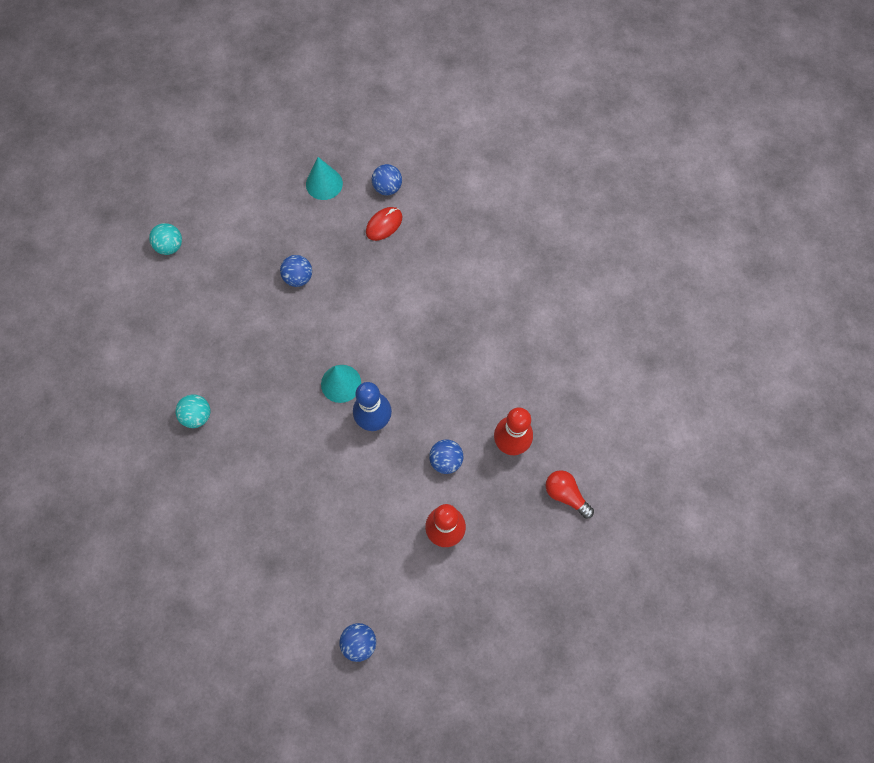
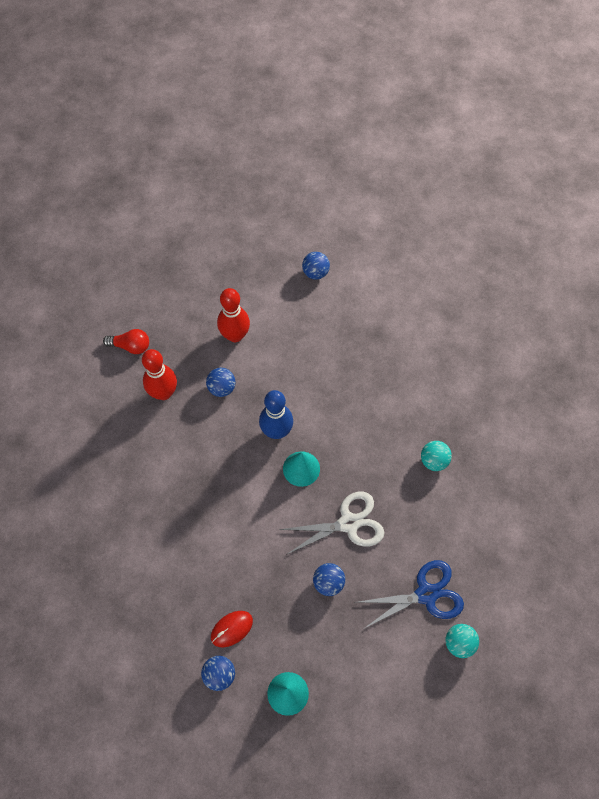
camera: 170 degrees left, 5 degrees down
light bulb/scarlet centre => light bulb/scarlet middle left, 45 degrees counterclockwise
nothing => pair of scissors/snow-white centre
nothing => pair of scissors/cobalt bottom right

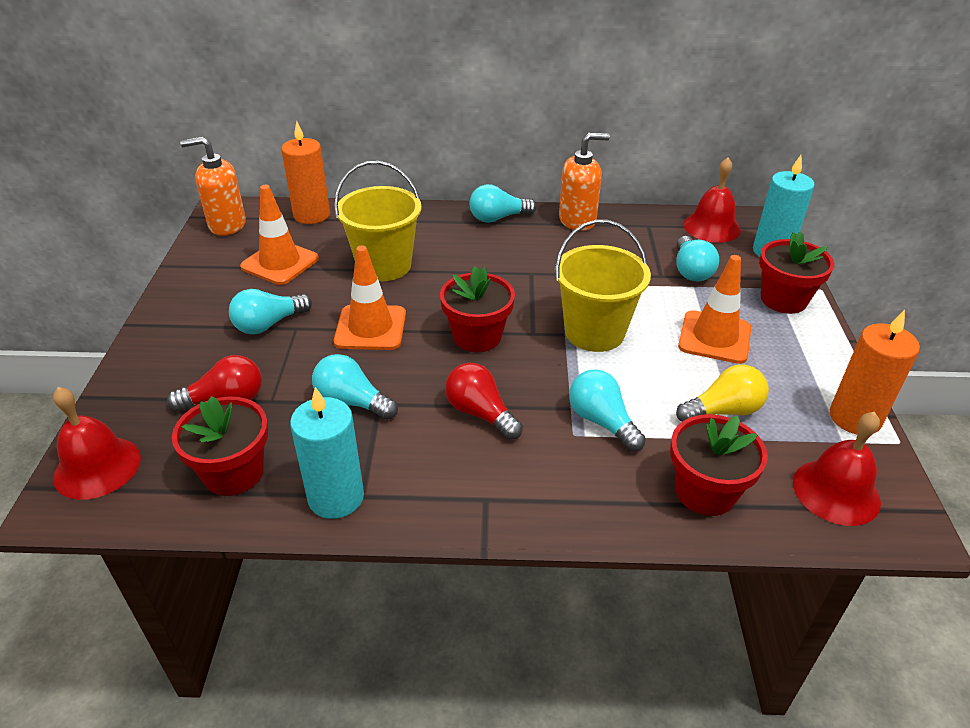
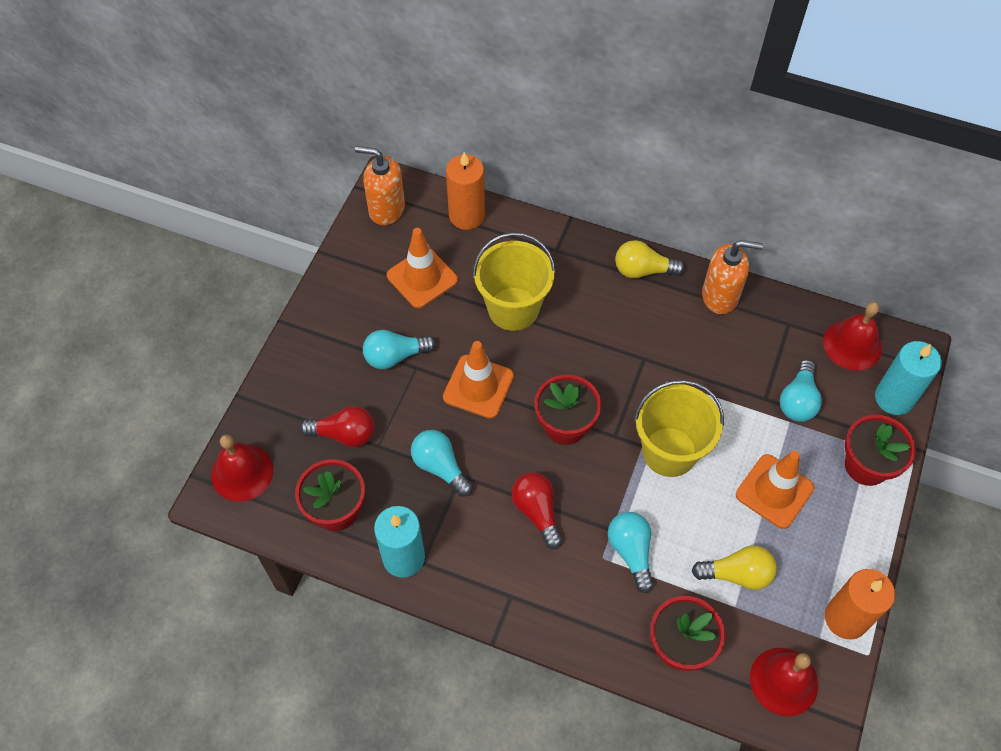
camera: 20 degrees right, 20 degrees up
light bulb/teal (3rd from left) top centre => light bulb/yellow (1st from left) centre

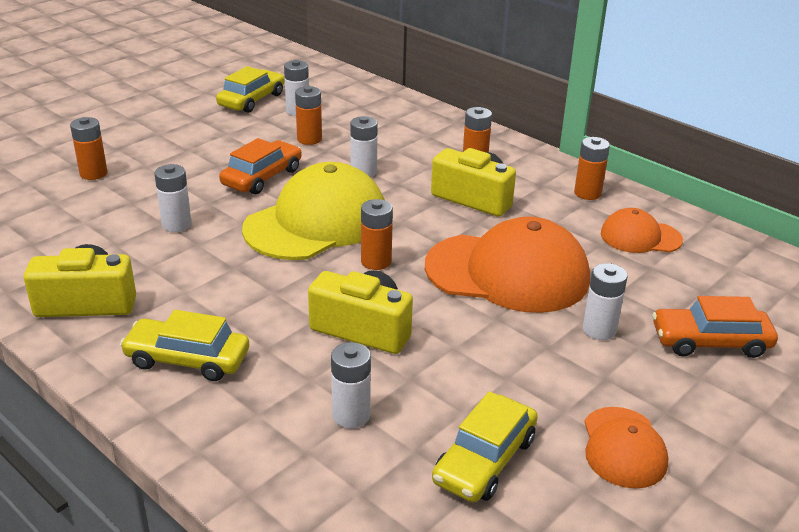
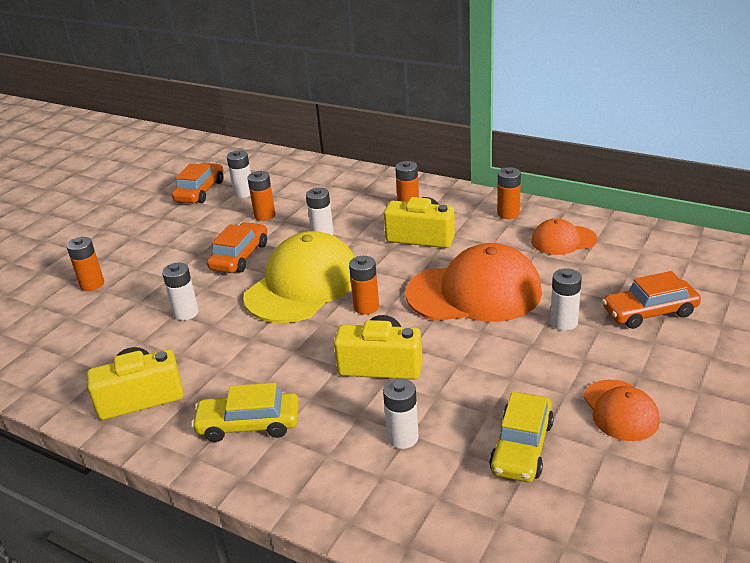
camera: 10 degrees left, 0 degrees up
car/yellow (2nd from left) top left => car/orange (1st from left) top left

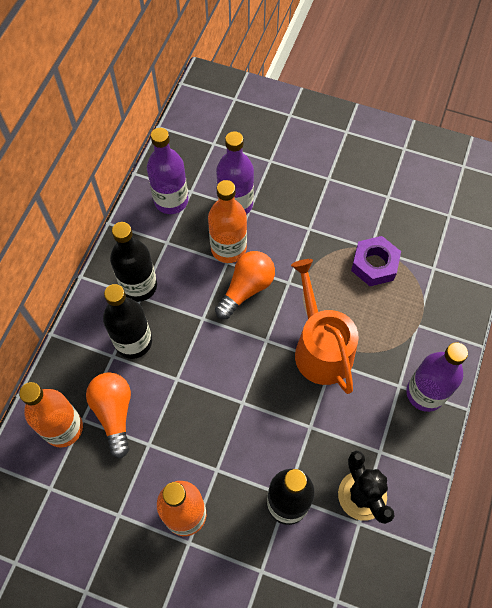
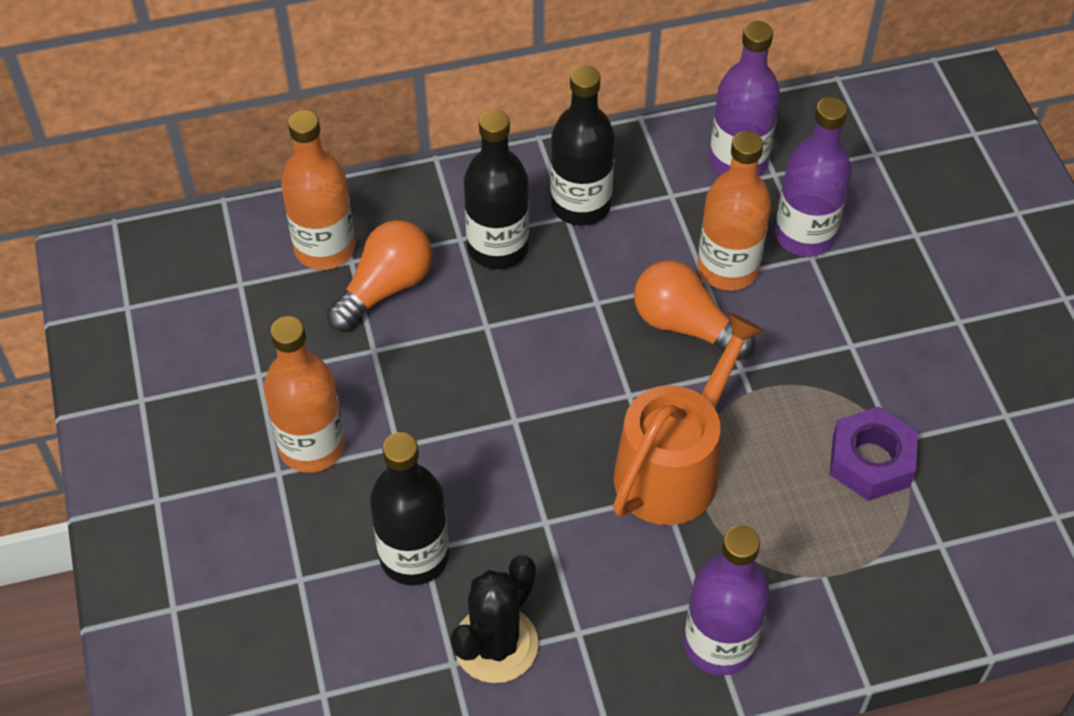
camera: 55 degrees right, 10 degrees down
light bulb/orange (2nd from left) centre, 150 degrees counterclockwise

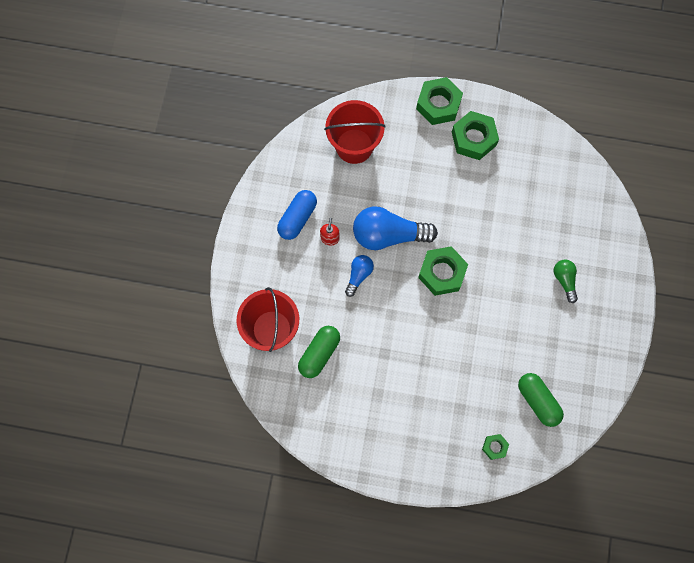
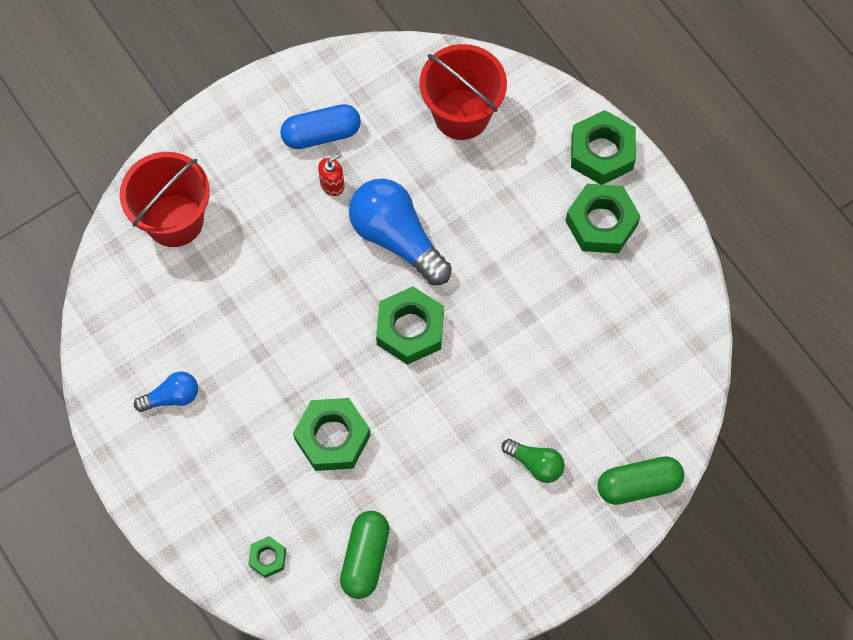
camera: 45 degrees right, 5 degrees down
light bulb/cobalt (1st from left) centre => light bulb/cobalt (1st from left) middle left, moved
light bulb/leaf-green middle right => light bulb/leaf-green bottom centre, 90 degrees clockwise
pill/leaf-green (1st from left in the first image) centre => pill/leaf-green (2nd from left) bottom right, moved
nothing => hex nut/leaf-green (2nd from left) bottom centre

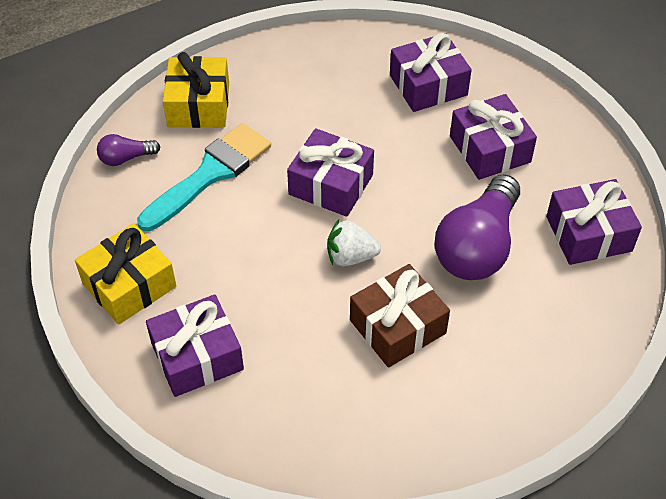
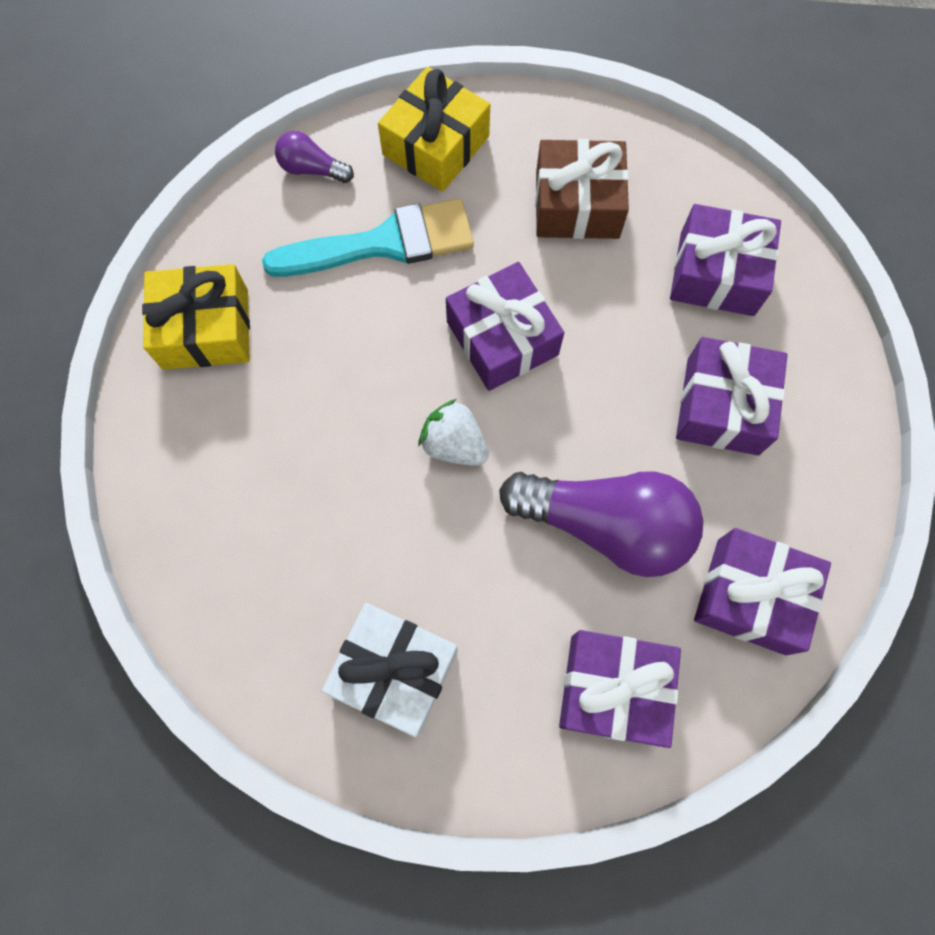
camera: 35 degrees right, 20 degrees up
light bulb/violet (2nd from left) middle right => light bulb/violet (2nd from left) centre, 135 degrees counterclockwise
gift/dark brown centre => gift/dark brown top centre, moved
gift/violet (1st from left in the first image) bottom left => gift/violet (2nd from left) bottom centre, moved
nothing => gift/snow-white bottom centre

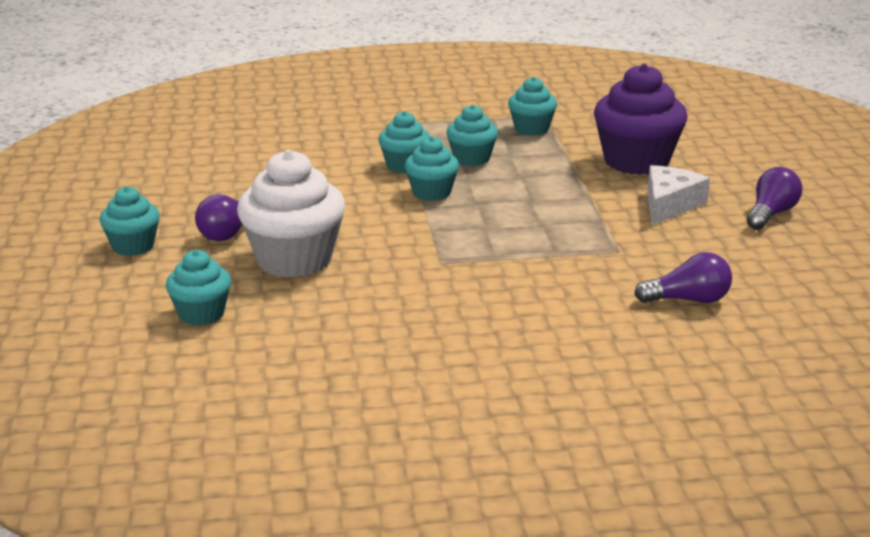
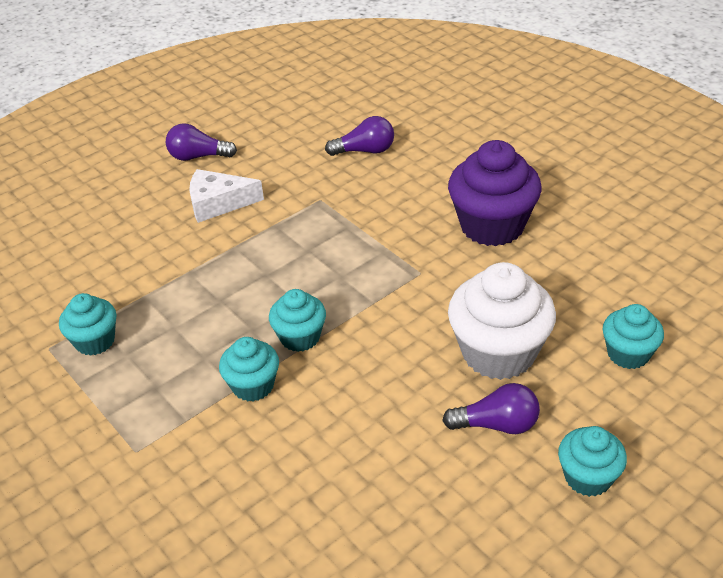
camera: 120 degrees left, 15 degrees up
fairy cake/violet top right => fairy cake/violet middle right, moved
fairy cake/teal (5th from left) top centre => nothing
light bulb/violet (2nd from left) middle right => light bulb/violet (2nd from left) top centre, 120 degrees clockwise

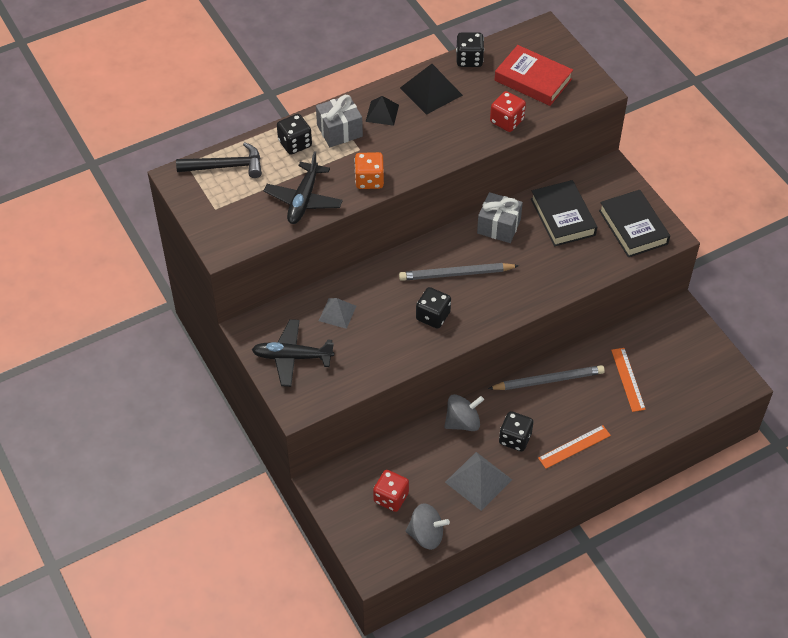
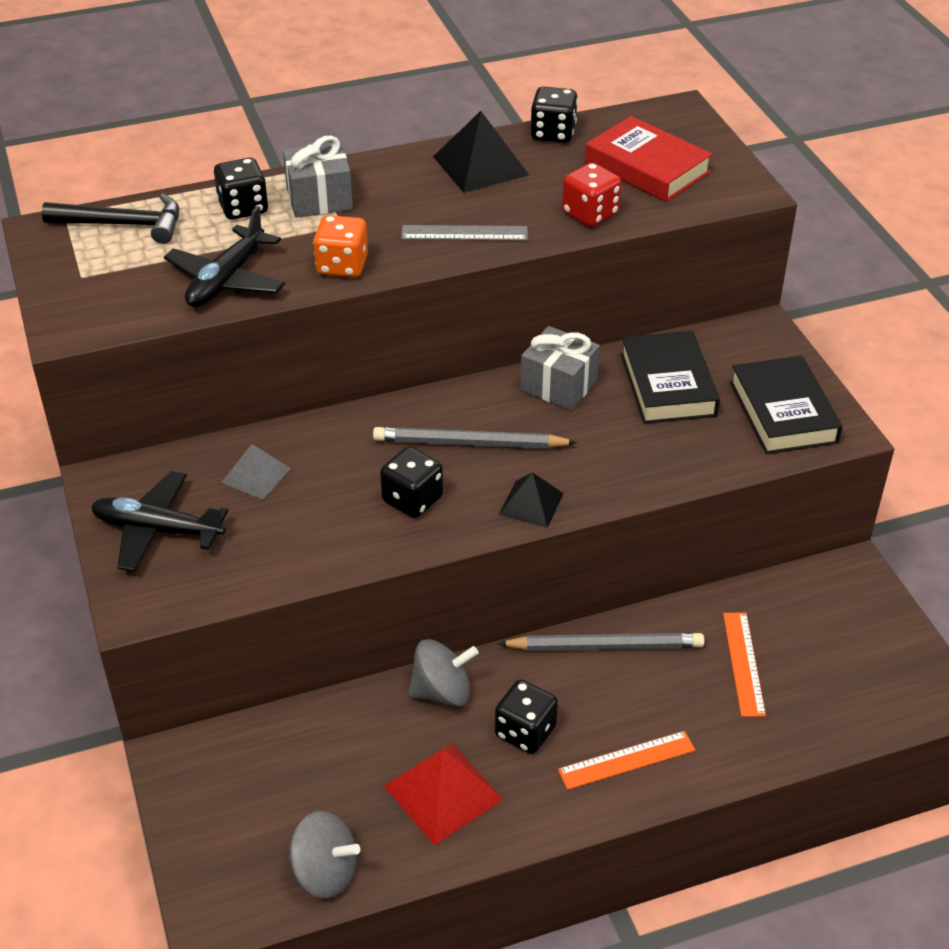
camera: 10 degrees right, 10 degrees down
solid pyramid/ebony (1st from left in the first image) top centre => solid pyramid/ebony (2nd from left) centre, moved
solid pyramid/grey (2nd from left) bottom centre => solid pyramid/scarlet bottom centre
dice/scarlet (1st from left) bottom centre => nothing
nothing => ruler/grey top centre

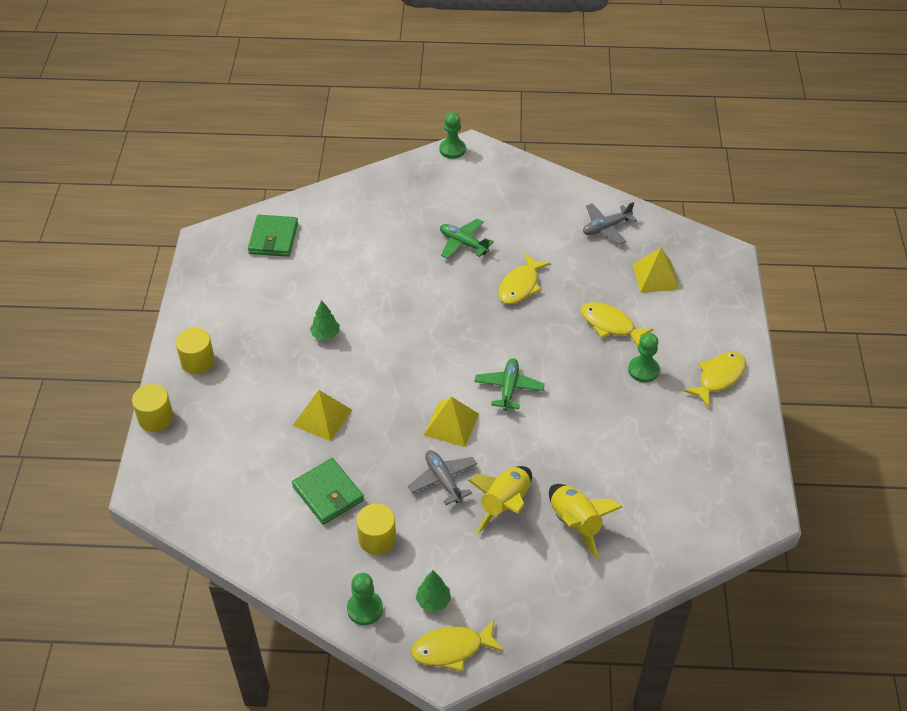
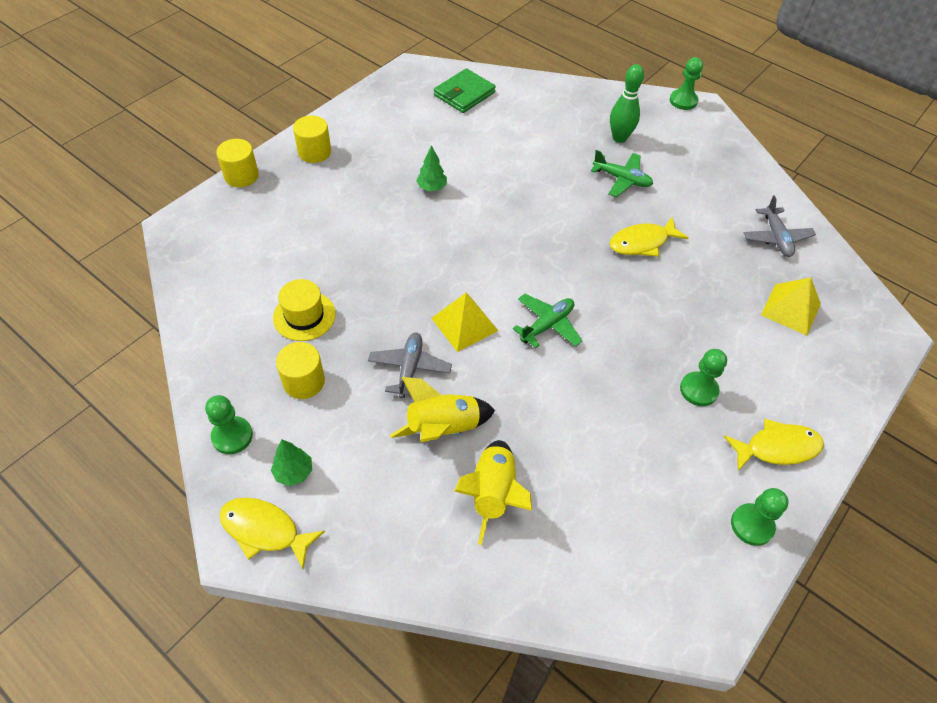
camera: 35 degrees right, 5 degrees up
toy plane/grey (2nd from left) top right, 105 degrees counterclockwise
toy plane/leaf-green (1st from left in the first image) centre => toy plane/leaf-green (2nd from left) top centre, 135 degrees clockwise
toy fish/yellow (3rd from left) middle right => nothing
solid pyramid/yellow (1st from left) centre => nothing
card wallet/leaf-green (2nd from left) bottom centre => hat/yellow middle left
nothing => skittle/leaf-green top right
nothing => pawn/leaf-green (4th from left) bottom right

